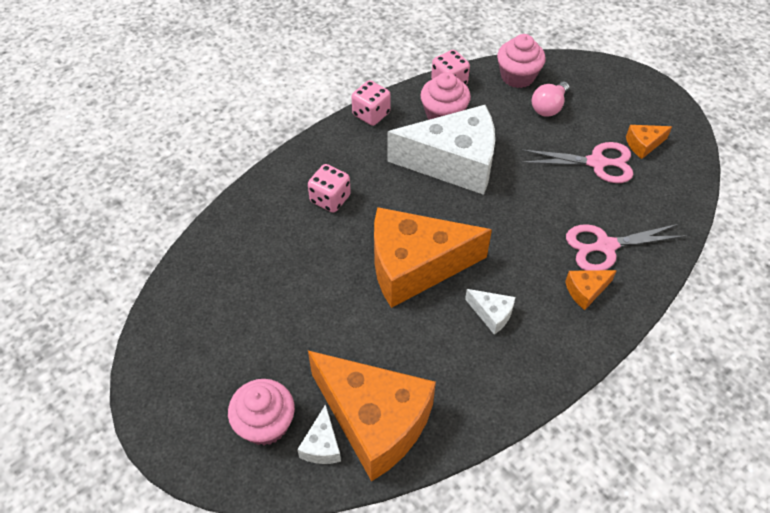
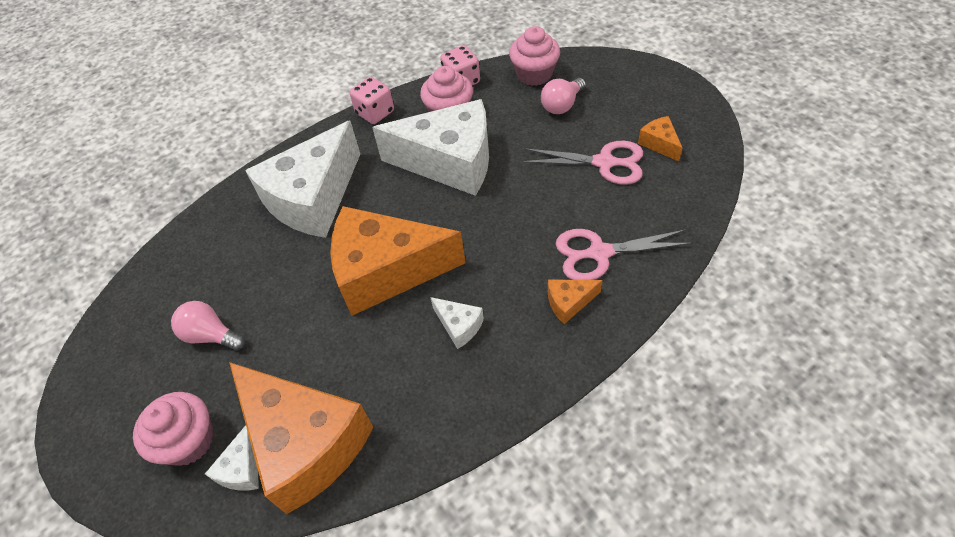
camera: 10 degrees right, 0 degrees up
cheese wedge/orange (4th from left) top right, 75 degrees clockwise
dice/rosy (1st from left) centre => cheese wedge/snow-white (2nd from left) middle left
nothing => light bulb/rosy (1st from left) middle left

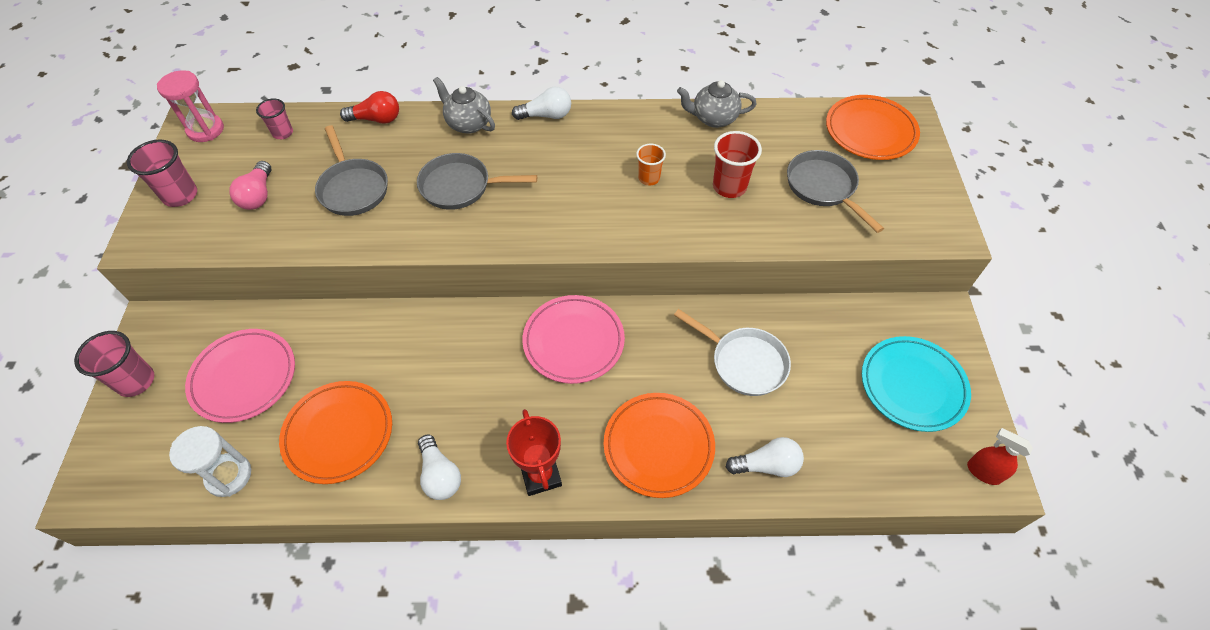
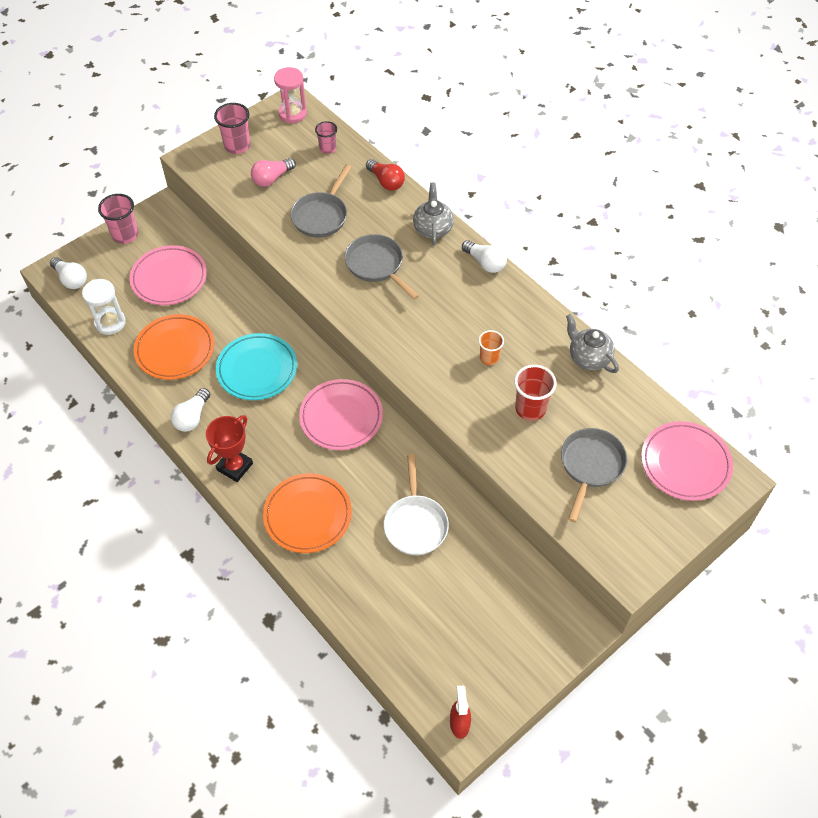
camera: 50 degrees right, 0 degrees up
flat dish/orange (3rd from left) top right => flat dish/rosy (3rd from left) middle right
flat dish/teal middle right => flat dish/teal middle left, moved
light bulb/snow-white (3rd from left in the first image) bottom centre => light bulb/snow-white (1st from left) middle left, moved

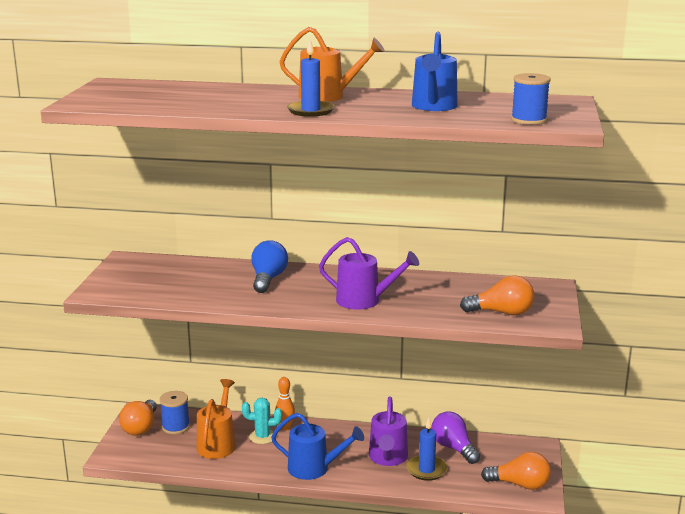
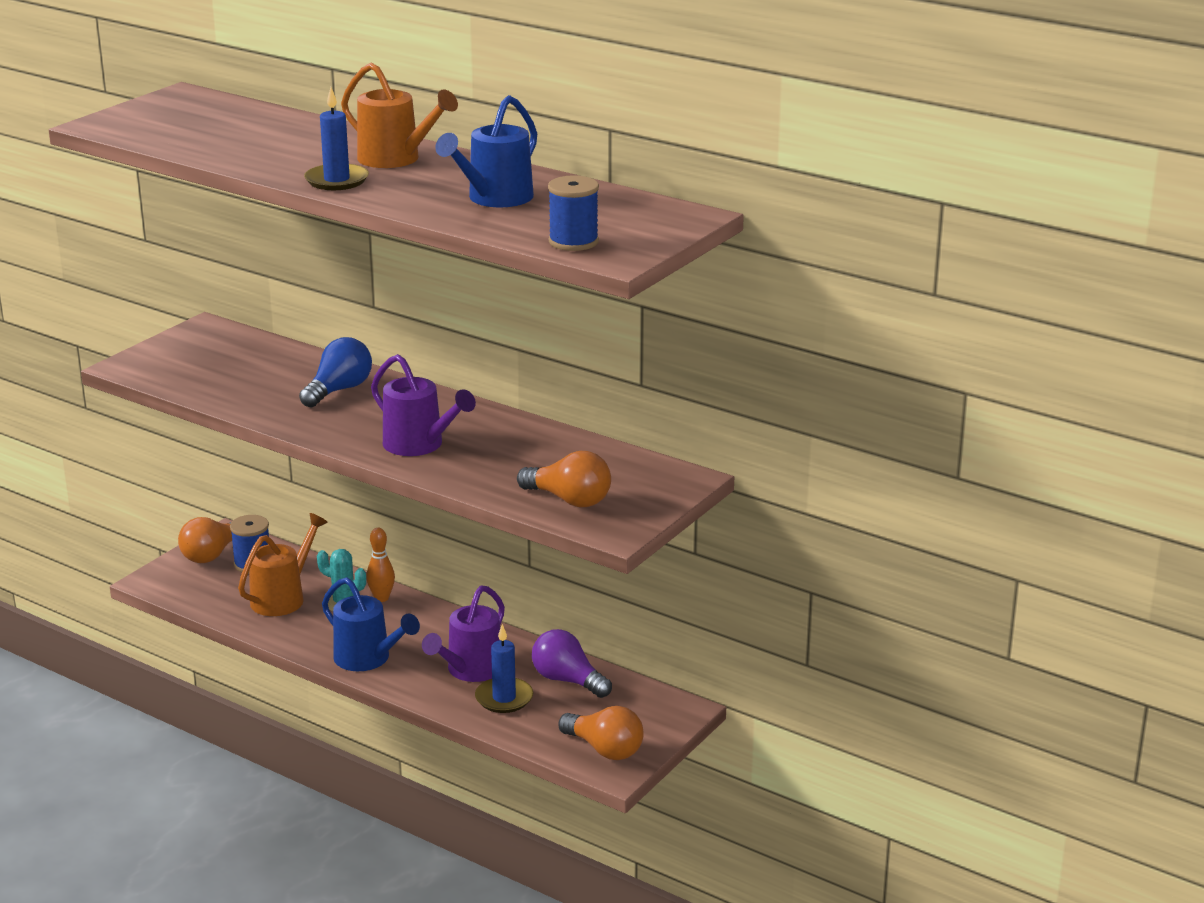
camera: 25 degrees right, 5 degrees up
light bulb/violet bottom centre, 45 degrees counterclockwise

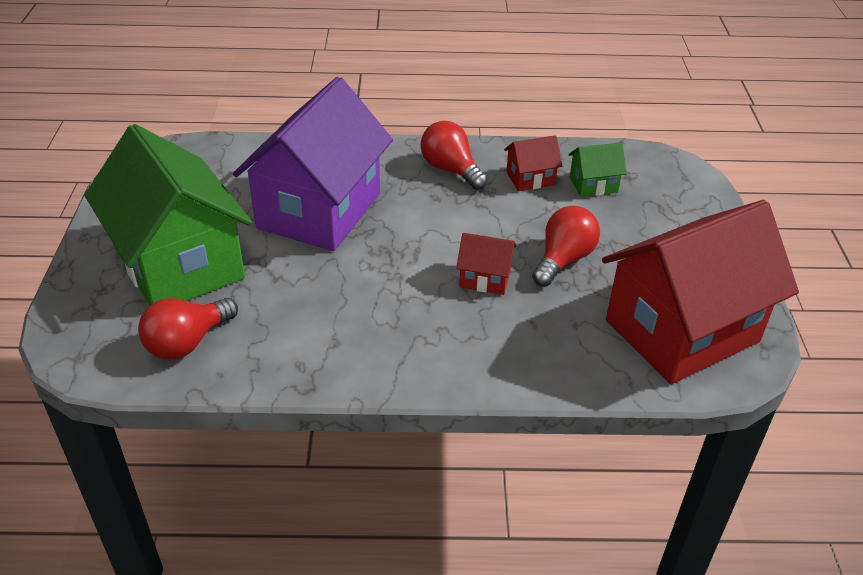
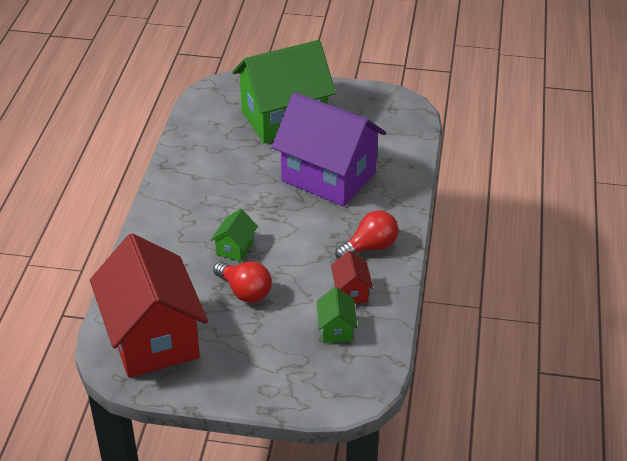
camera: 100 degrees right, 0 degrees up
toy house/scarlet (1st from left) centre => toy house/leaf-green (1st from left) centre
light bulb/scarlet (1st from left) middle left => nothing

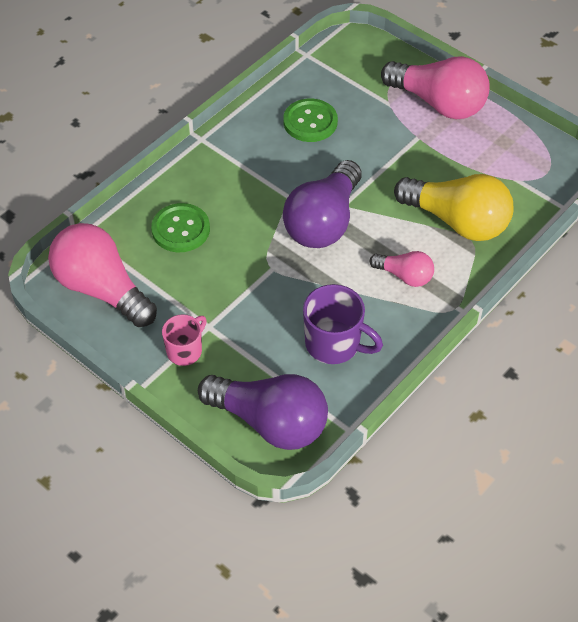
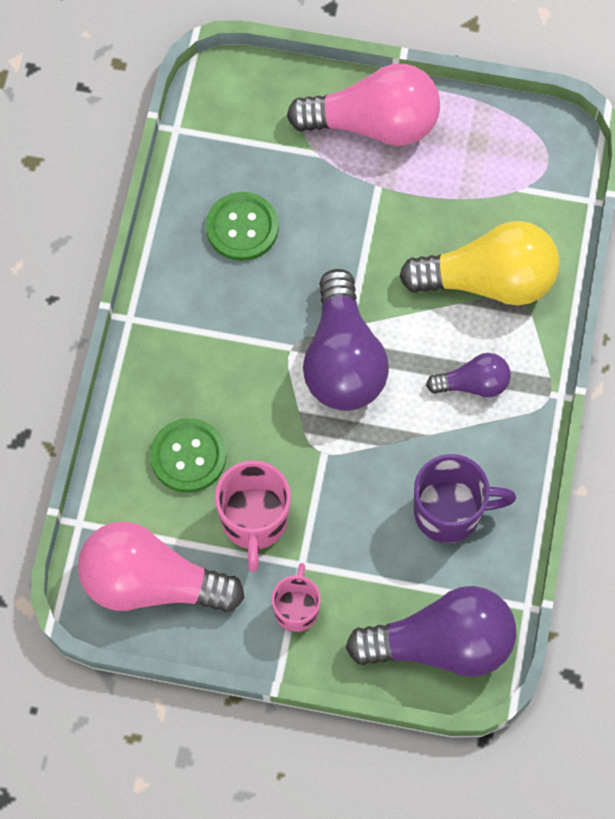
camera: 30 degrees left, 15 degrees up
light bulb/rosy (2nd from left) middle right => light bulb/violet (3rd from left) middle right
nothing => mug/rosy (1st from left) centre

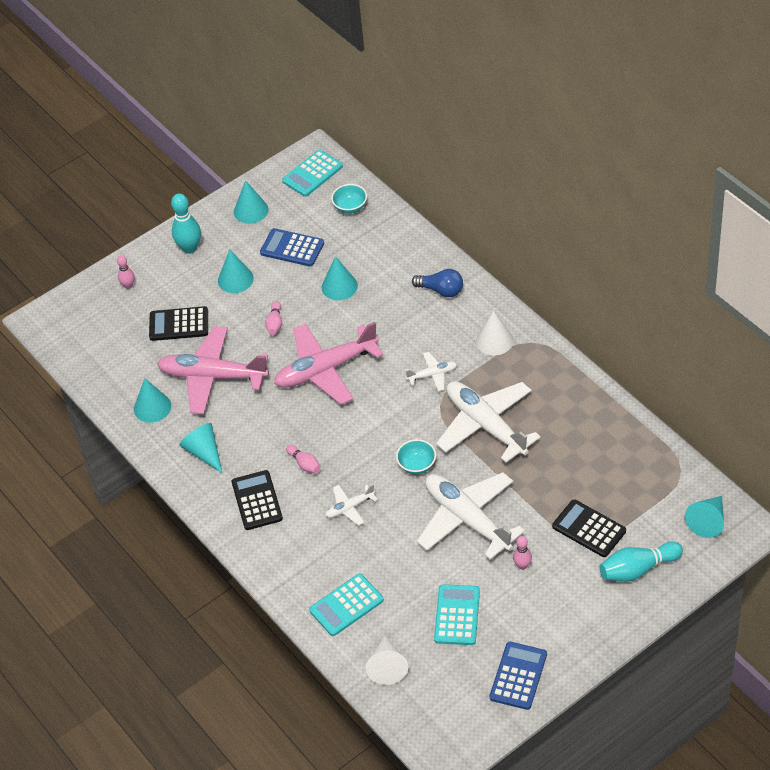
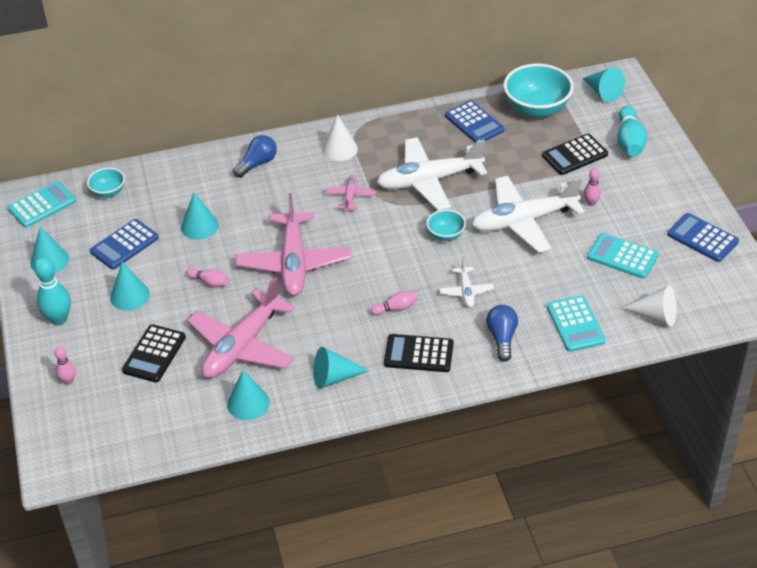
camera: 70 degrees left, 5 degrees down
adding machine/teal (1st from left) top centre => adding machine/teal (1st from left) middle left, 105 degrees counterclockwise
toy plane/snow-white (2nd from left) centre => toy plane/rosy (3rd from left) centre
nothing => bowl/teal (3rd from left) top right
nothing => adding machine/cobalt (2nd from left) top centre
nothing => light bulb/cobalt (2nd from left) centre

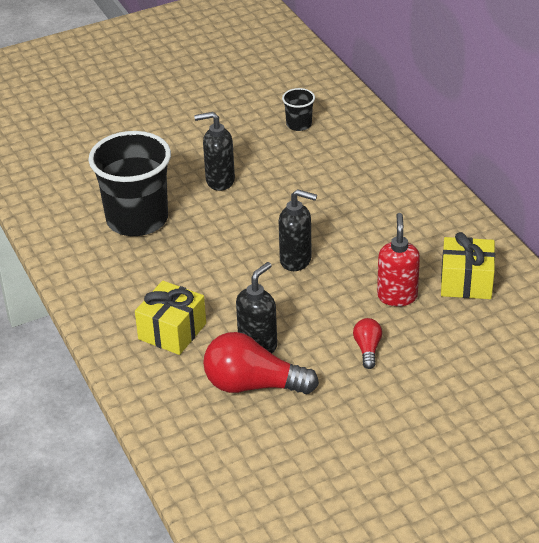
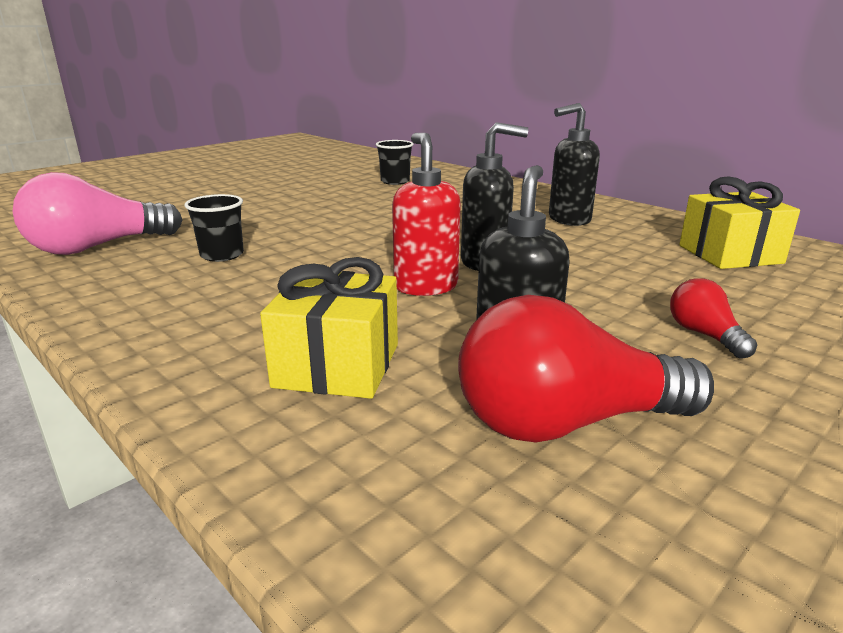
camera: 20 degrees left, 15 degrees down
soap dispenser/ebony (1st from left in the first image) top centre => soap dispenser/ebony (3rd from left) top right, moved
tumbler/ebony (1st from left) middle left, x0.44
soap dispenser/scarlet middle right => soap dispenser/scarlet centre, moved
nothing => light bulb/rosy middle left

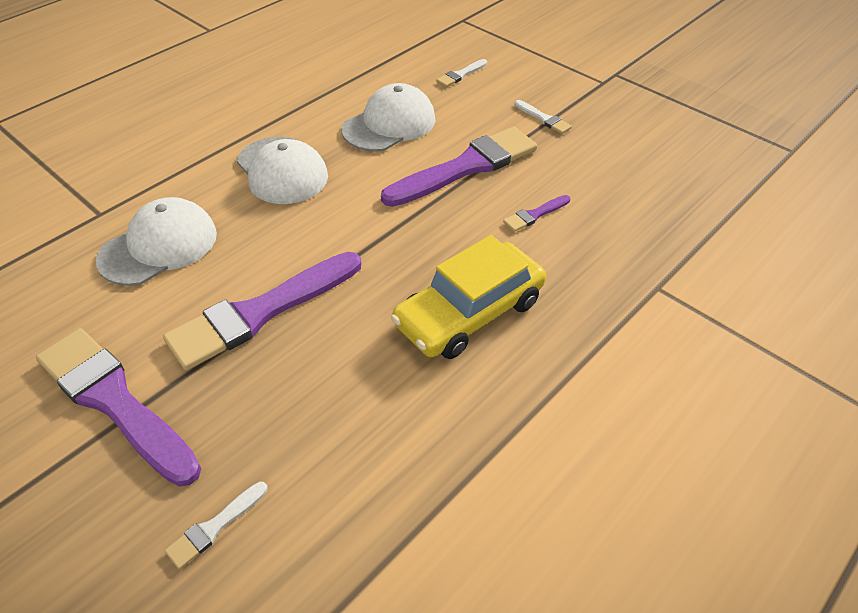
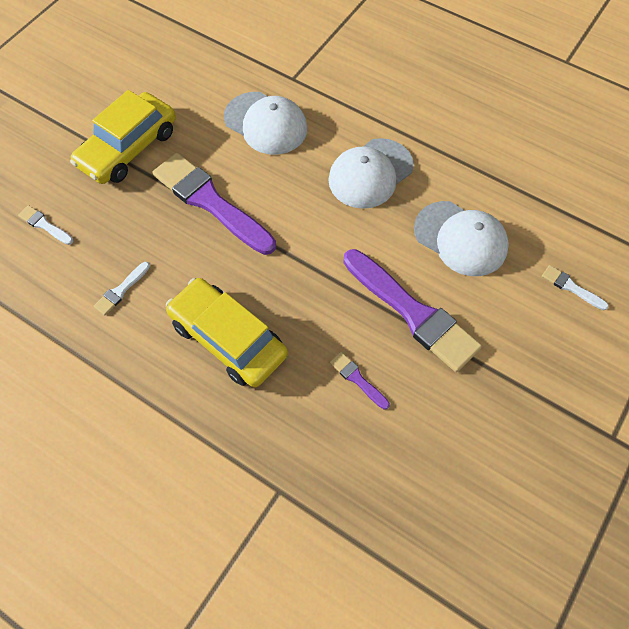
camera: 80 degrees right, 15 degrees up
brush/snow-white (3rd from left in the first image) top centre => brush/snow-white (2nd from left) middle left, moved
brush/violet (1st from left) middle left => car/yellow (1st from left) top left

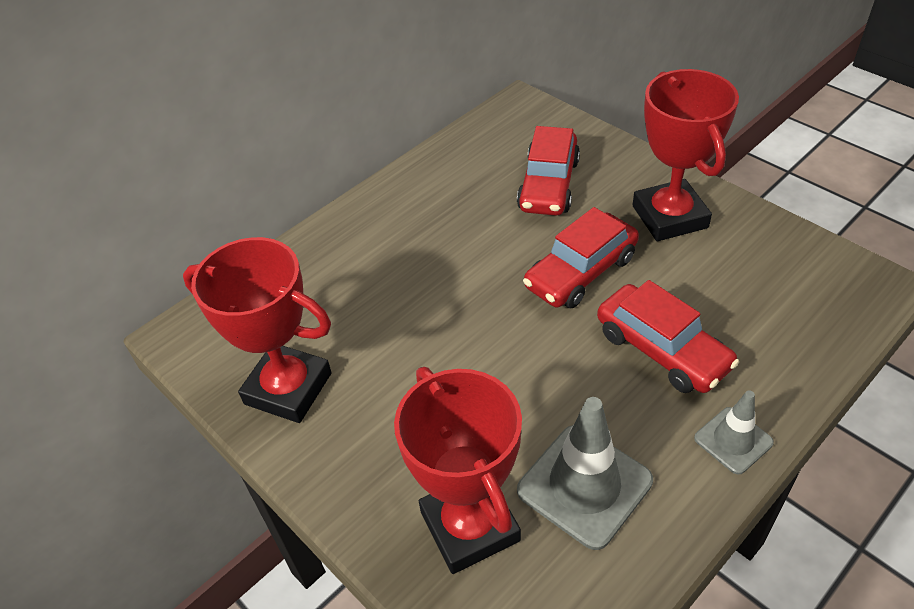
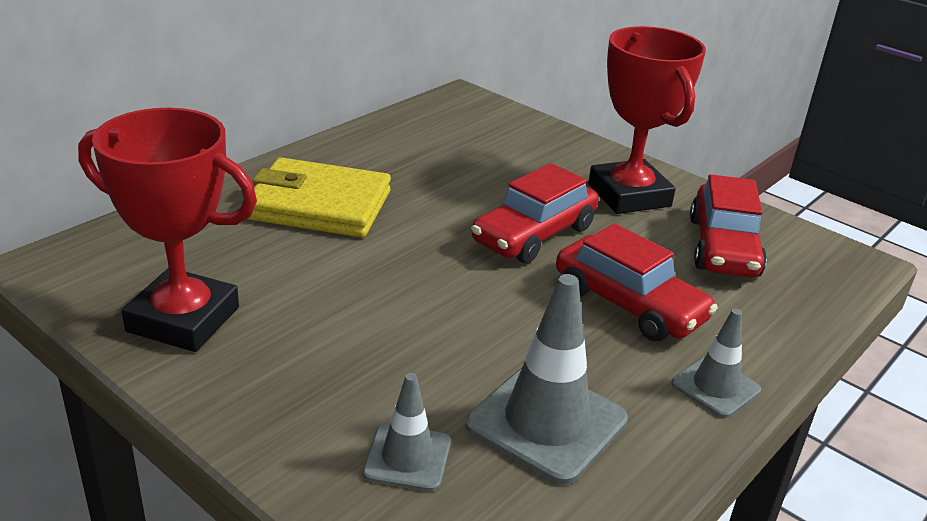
camera: 10 degrees left, 15 degrees down
car/scarlet (1st from left in the first image) top centre => car/scarlet (3rd from left) middle right, moved
trophy/scarlet (2nd from left) bottom centre => safety cone/grey (1st from left) bottom centre
nothing => card wallet/yellow centre

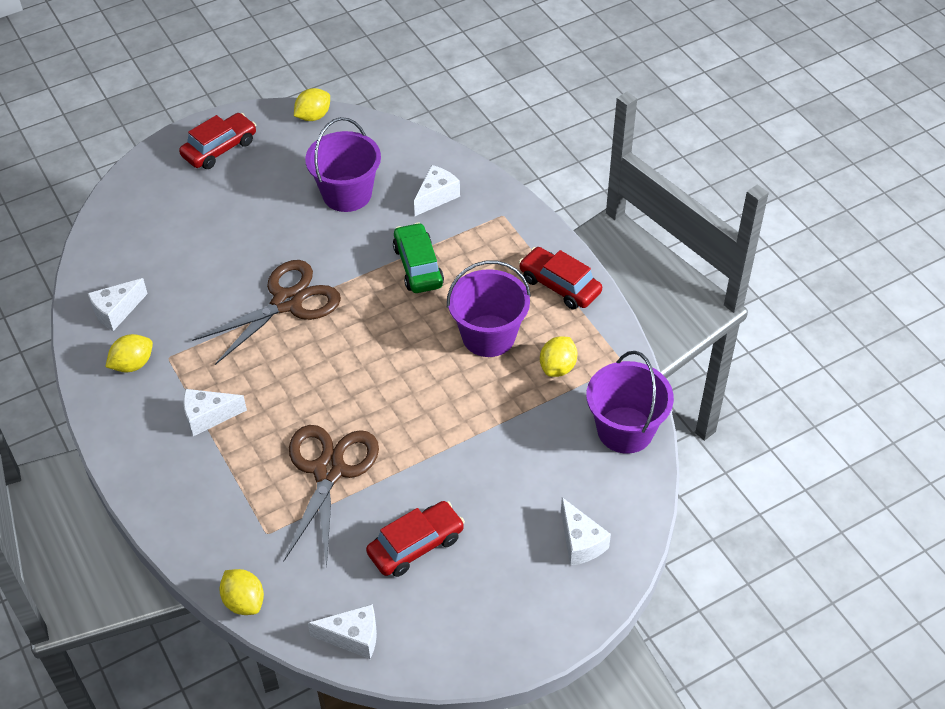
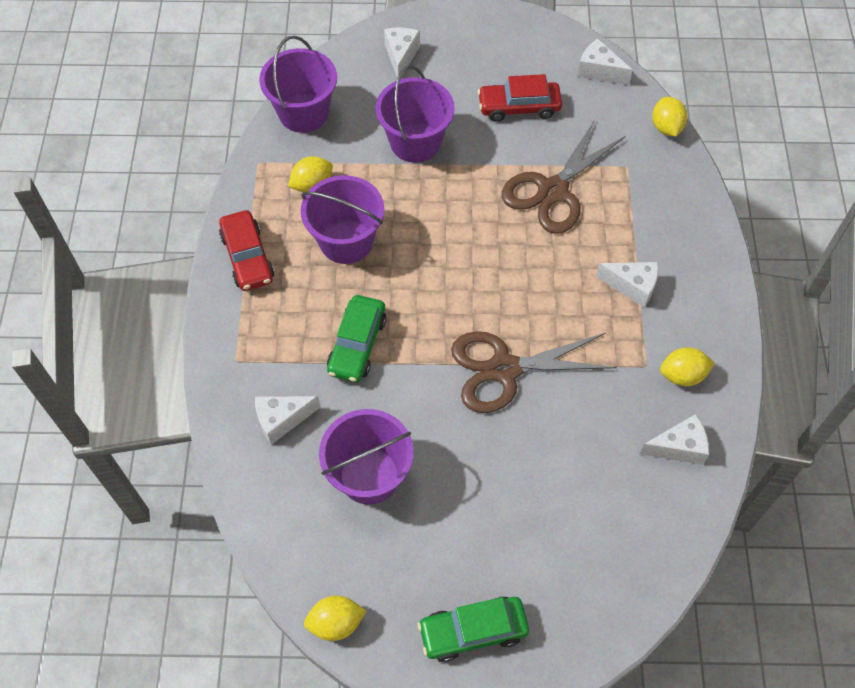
camera: 150 degrees left, 10 degrees up
car/scarlet (1st from left) top left => car/leaf-green (2nd from left) bottom centre
nothing => sand bucket/violet (4th from left) top centre

